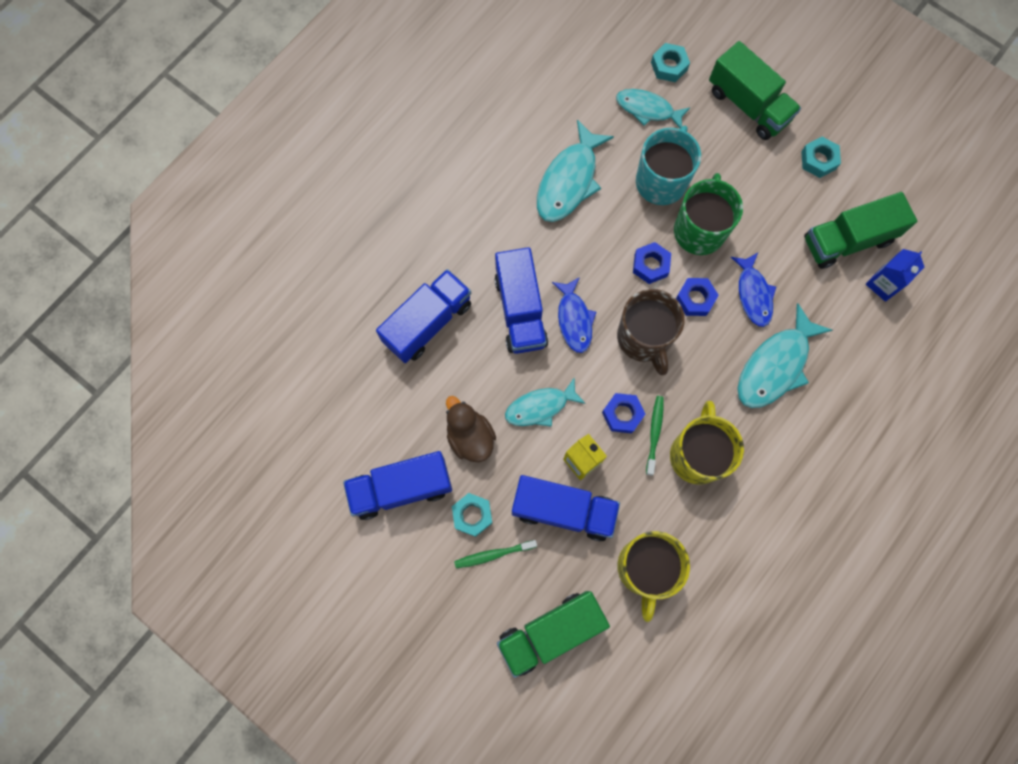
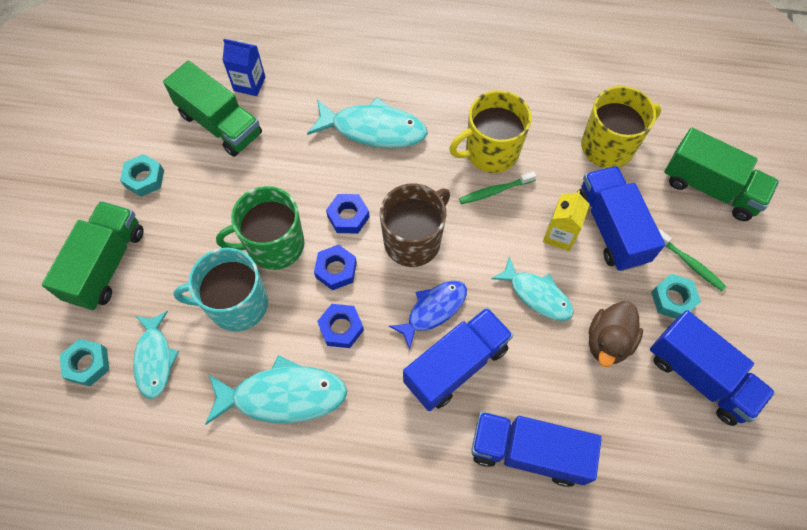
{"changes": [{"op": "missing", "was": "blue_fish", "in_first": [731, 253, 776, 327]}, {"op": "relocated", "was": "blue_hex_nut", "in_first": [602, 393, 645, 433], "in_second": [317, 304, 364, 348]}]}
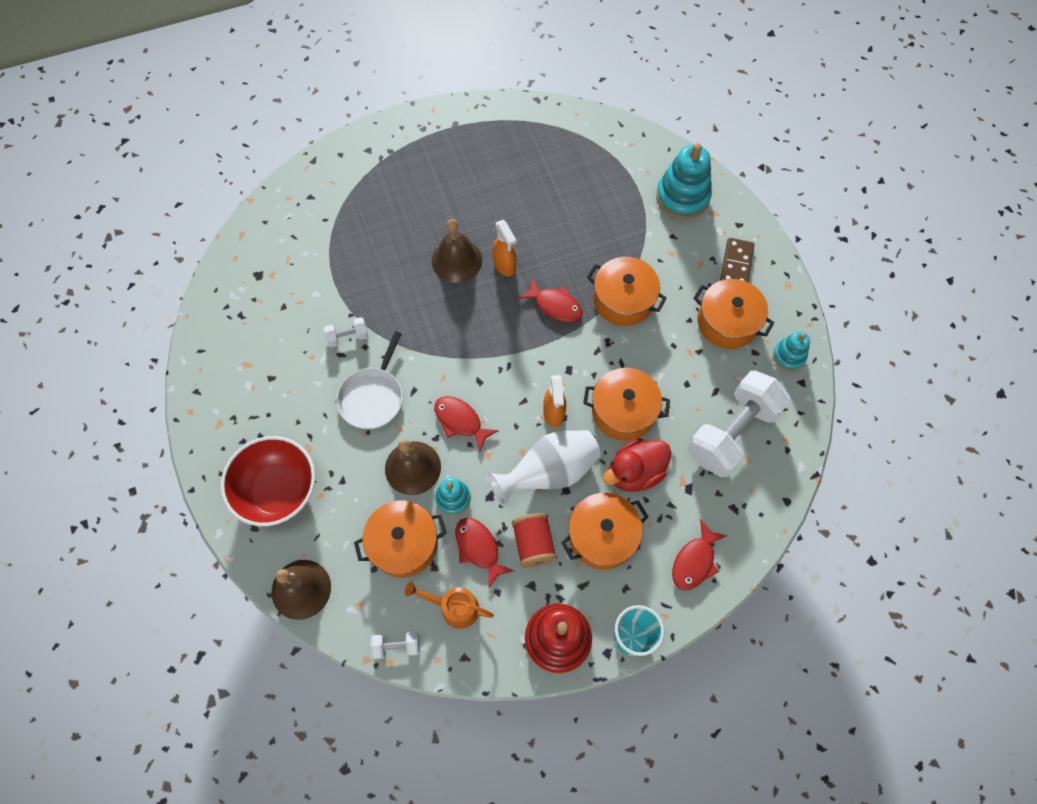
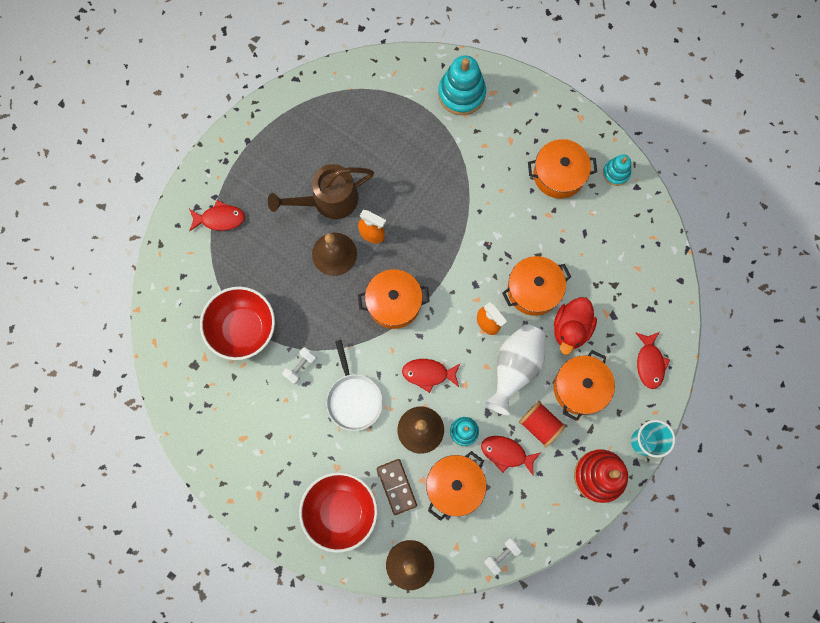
{"changes": [{"op": "missing", "was": "orange-coloured_watering_pot", "in_first": [405, 582, 494, 629]}, {"op": "missing", "was": "pure_white_hand_weight", "in_first": [688, 371, 791, 477]}, {"op": "appeared", "now": "crimson_deep_dish", "in_second": [200, 286, 275, 360]}, {"op": "appeared", "now": "dark_brown_watering_pot", "in_second": [268, 164, 374, 219]}, {"op": "relocated", "was": "crimson_fish", "in_first": [518, 277, 583, 322], "in_second": [189, 200, 245, 232]}, {"op": "relocated", "was": "orange-coloured_cooking_pot", "in_first": [587, 257, 667, 326], "in_second": [358, 269, 430, 329]}, {"op": "relocated", "was": "dark_brown_domino_tile", "in_first": [720, 238, 755, 282], "in_second": [377, 459, 417, 515]}]}
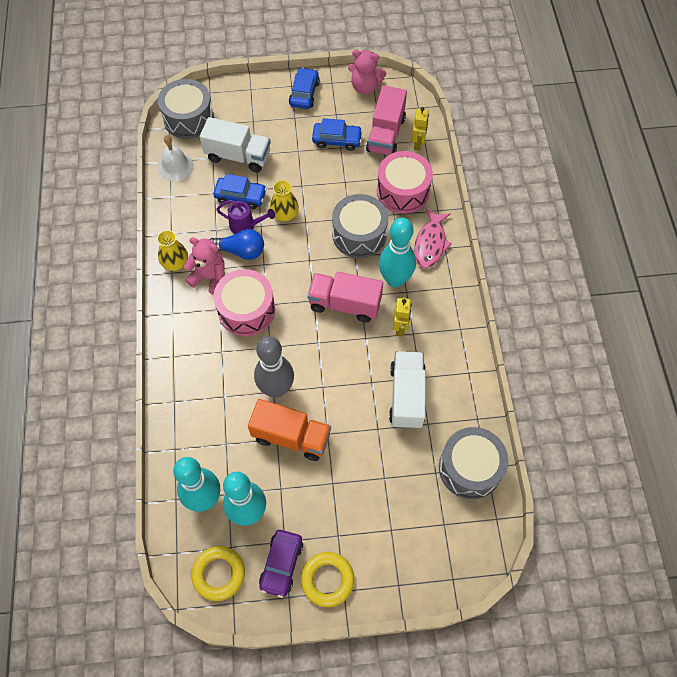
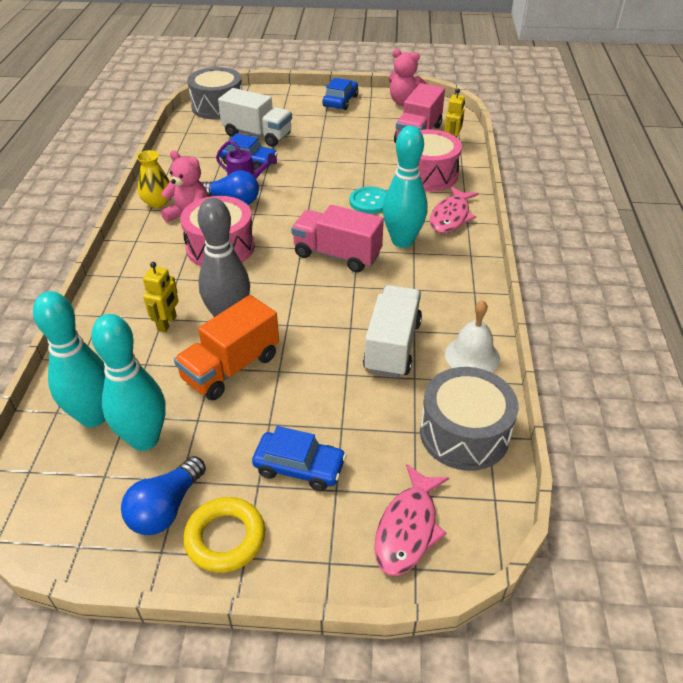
{"changes": [{"op": "missing", "was": "yellow_ring", "in_first": [191, 546, 245, 601]}, {"op": "missing", "was": "yellow_tall_vase", "in_first": [270, 180, 299, 221]}, {"op": "appeared", "now": "rose-pink_fish", "in_second": [374, 464, 449, 576]}, {"op": "relocated", "was": "pure_white_hand_bell", "in_first": [158, 135, 194, 182], "in_second": [445, 300, 500, 373]}, {"op": "relocated", "was": "blue_car", "in_first": [312, 118, 363, 151], "in_second": [252, 426, 347, 491]}, {"op": "relocated", "was": "yellow_robot", "in_first": [393, 297, 411, 336], "in_second": [143, 262, 179, 332]}, {"op": "exchanged", "was": "purple_car", "now": "blue_bulb", "in_first": [259, 530, 303, 598], "in_second": [121, 456, 206, 535]}, {"op": "exchanged", "was": "gray_snare_drum", "now": "aqua_shirt_button", "in_first": [332, 194, 388, 258], "in_second": [349, 187, 387, 214]}, {"op": "spun", "was": "orange-coloured_truck", "in_first": [248, 399, 331, 461], "in_second": [174, 295, 279, 401], "clockwise": 105}]}
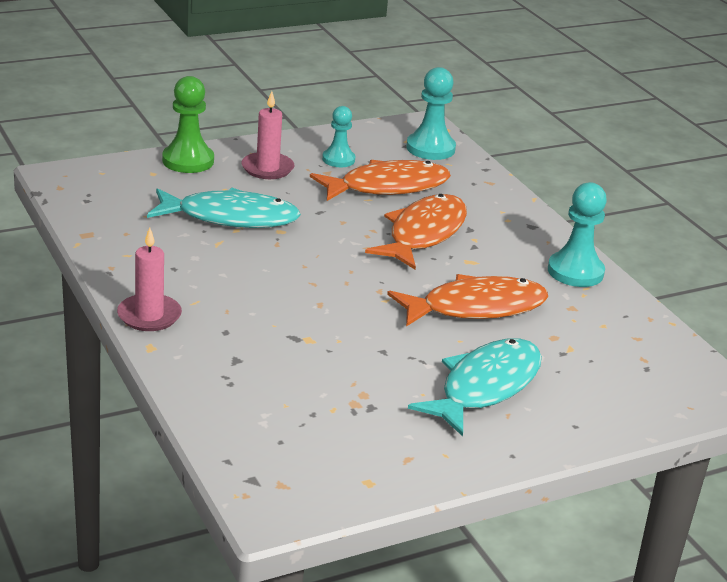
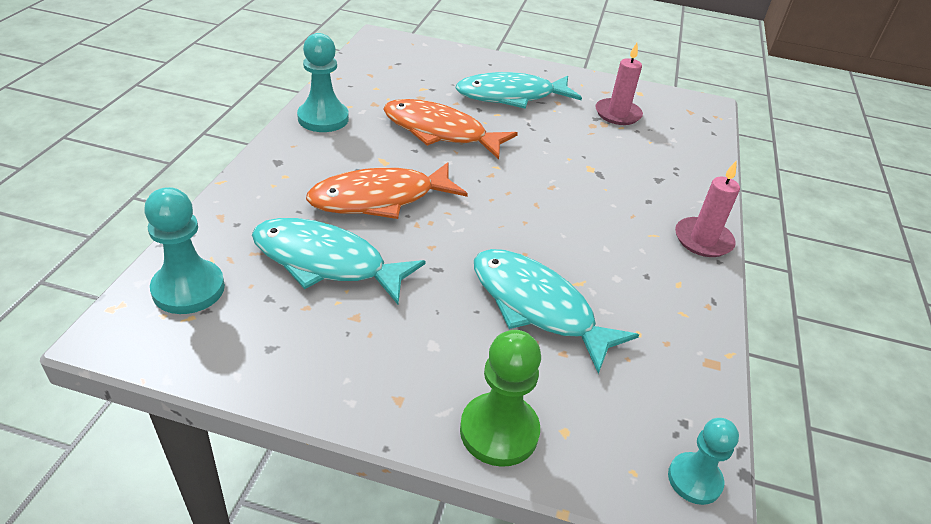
{"changes": [{"op": "relocated", "was": "rose-pink_candle", "in_first": [241, 91, 294, 179], "in_second": [595, 43, 643, 125]}, {"op": "relocated", "was": "aqua_game_pawn", "in_first": [322, 106, 355, 167], "in_second": [668, 418, 739, 505]}, {"op": "colour", "was": "orange-coloured_fish", "now": "aqua_fish", "in_first": [310, 160, 451, 201], "in_second": [252, 218, 425, 304]}]}
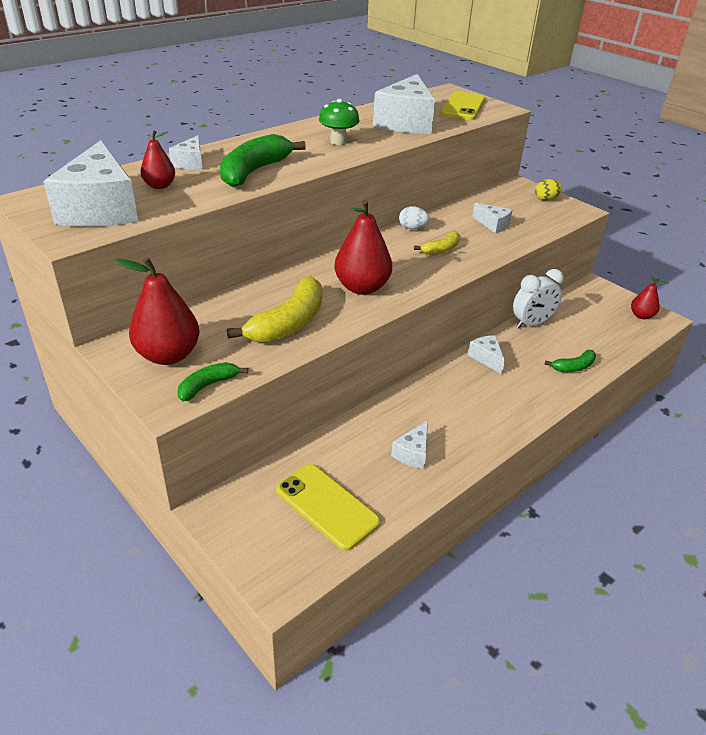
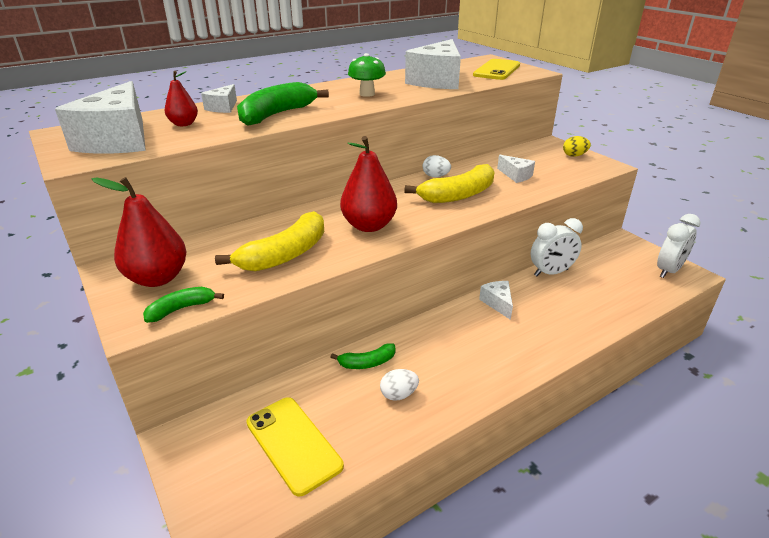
{"changes": [{"op": "relocated", "was": "green_toy_banana", "in_first": [544, 350, 596, 372], "in_second": [330, 343, 396, 369]}, {"op": "exchanged", "was": "pure_white_cheese_wedge", "now": "pure_white_egg_shape", "in_first": [391, 420, 428, 469], "in_second": [380, 369, 419, 401]}, {"op": "exchanged", "was": "crimson_pear_fruit", "now": "pure_white_clock", "in_first": [631, 278, 668, 319], "in_second": [657, 214, 700, 278]}, {"op": "size", "was": "yellow_toy_banana", "in_first": [414, 231, 460, 255], "in_second": [404, 164, 494, 203], "ratio": 1.86}]}
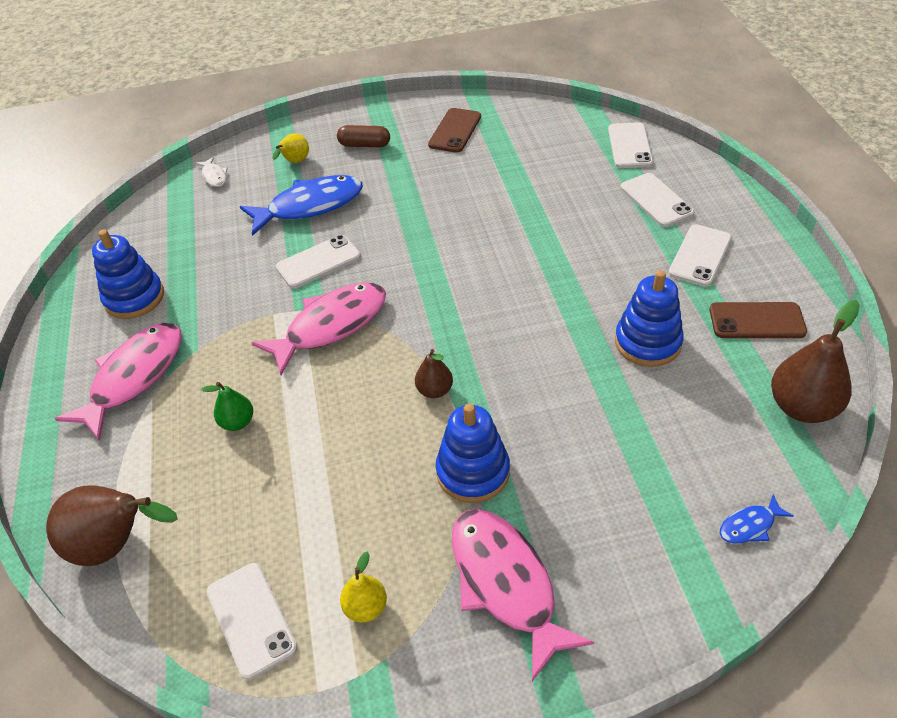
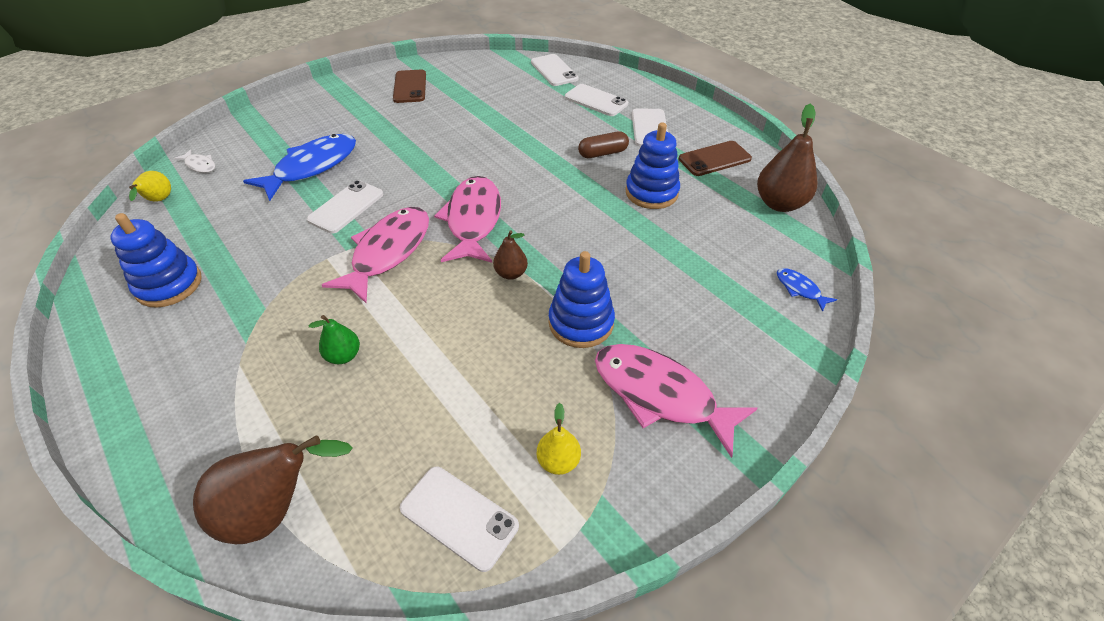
{"changes": [{"op": "relocated", "was": "rose-pink_fish", "in_first": [55, 323, 182, 441], "in_second": [434, 176, 501, 263]}, {"op": "relocated", "was": "yellow_pear_fruit", "in_first": [273, 133, 309, 163], "in_second": [129, 171, 171, 202]}, {"op": "relocated", "was": "dark_brown_capsule", "in_first": [337, 125, 390, 147], "in_second": [578, 131, 629, 158]}, {"op": "spun", "was": "blue_fish", "in_first": [720, 494, 793, 543], "in_second": [777, 268, 837, 312], "clockwise": 105}]}
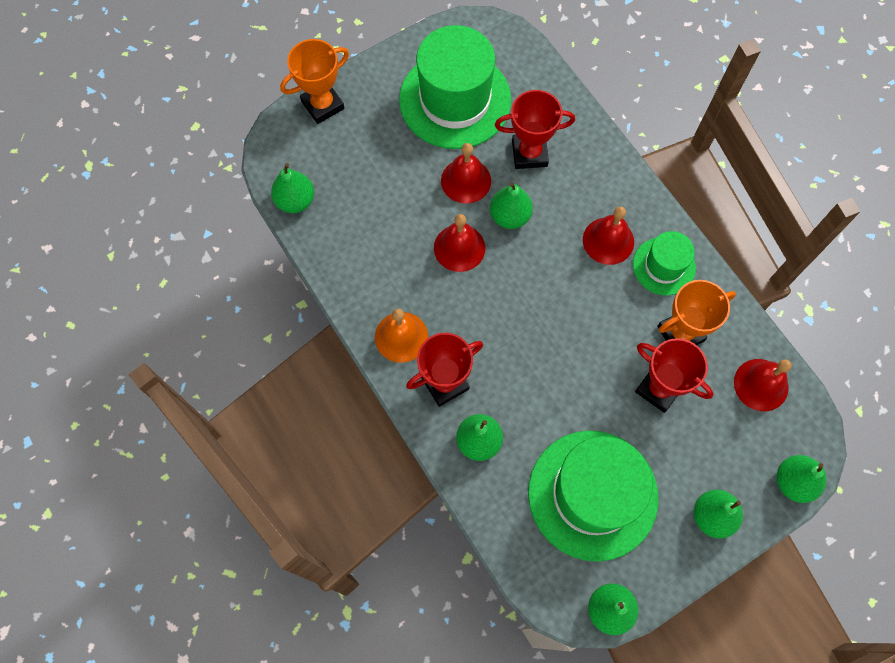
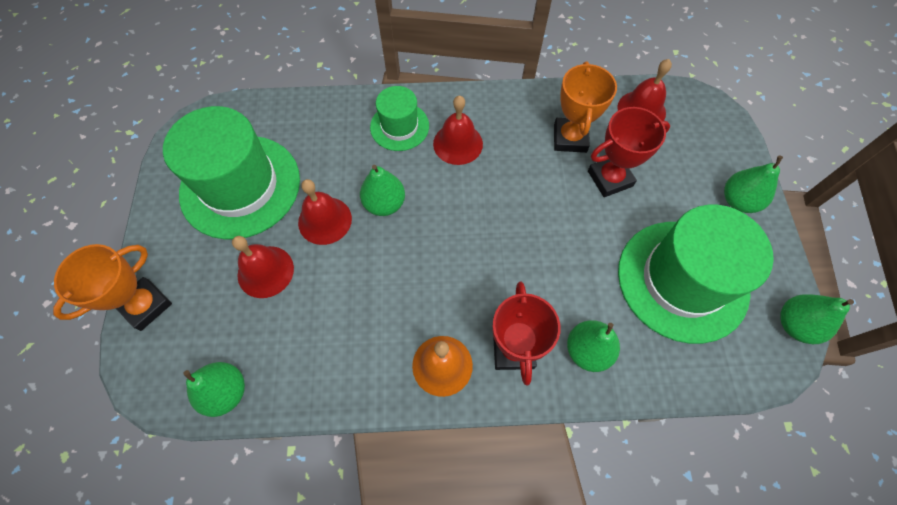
{"changes": [{"op": "missing", "was": "crimson_prize_cup", "in_first": [495, 90, 575, 169]}, {"op": "missing", "was": "green_pear_fruit", "in_first": [777, 455, 827, 503]}, {"op": "relocated", "was": "crimson_hand_bell", "in_first": [434, 214, 485, 272], "in_second": [232, 236, 294, 298]}, {"op": "relocated", "was": "green_hat", "in_first": [633, 231, 696, 295], "in_second": [370, 86, 429, 151]}, {"op": "spun", "was": "orange-coloured_prize_cup", "in_first": [280, 39, 349, 124], "in_second": [53, 244, 172, 331], "clockwise": 45}]}
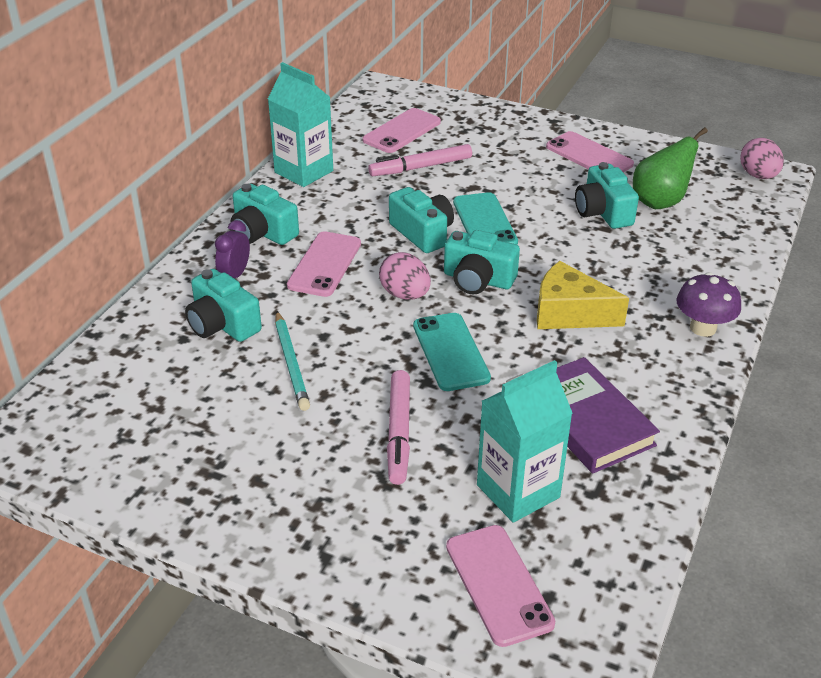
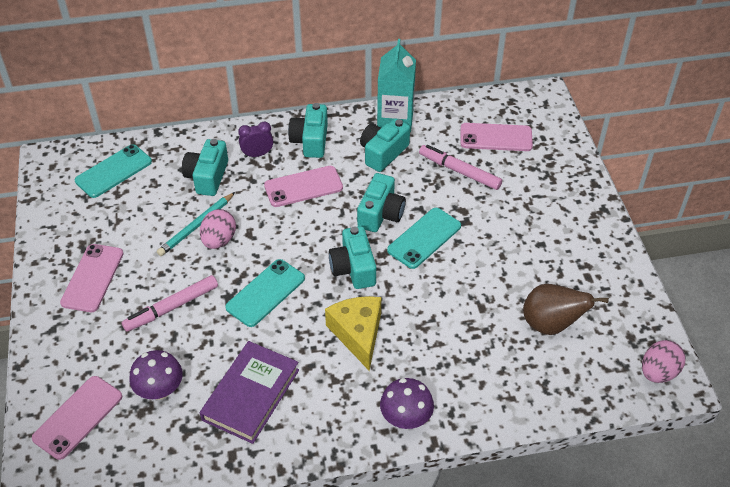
{"changes": [{"op": "appeared", "now": "aqua_phone", "in_second": [75, 144, 152, 198]}, {"op": "relocated", "was": "rose-pink_egg_shape", "in_first": [379, 252, 431, 300], "in_second": [200, 209, 236, 249]}, {"op": "relocated", "was": "rose-pink_phone", "in_first": [546, 131, 634, 172], "in_second": [60, 244, 124, 312]}, {"op": "relocated", "was": "aqua_photo_camera", "in_first": [575, 162, 639, 229], "in_second": [360, 118, 410, 172]}, {"op": "exchanged", "was": "aqua_carton", "now": "purple_toadstool", "in_first": [477, 360, 573, 523], "in_second": [129, 350, 183, 400]}, {"op": "colour", "was": "green_pear_fruit", "now": "dark_brown_pear_fruit", "in_first": [633, 127, 708, 209], "in_second": [523, 284, 609, 335]}]}
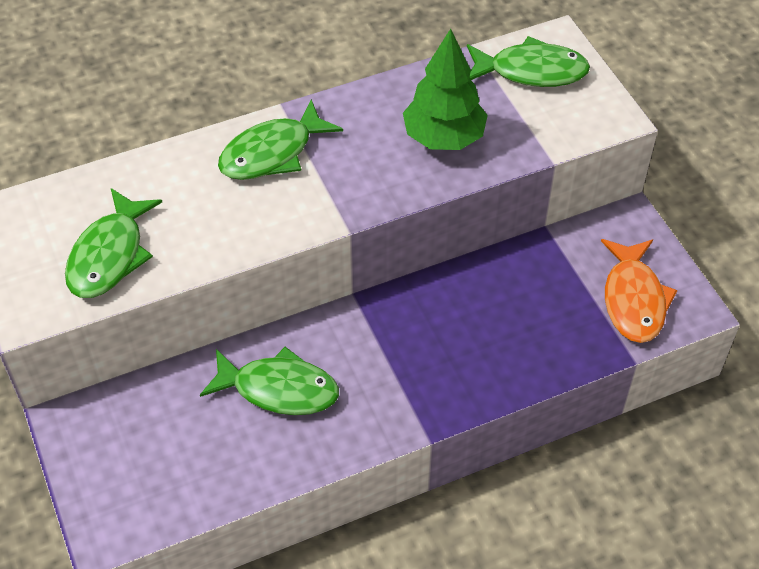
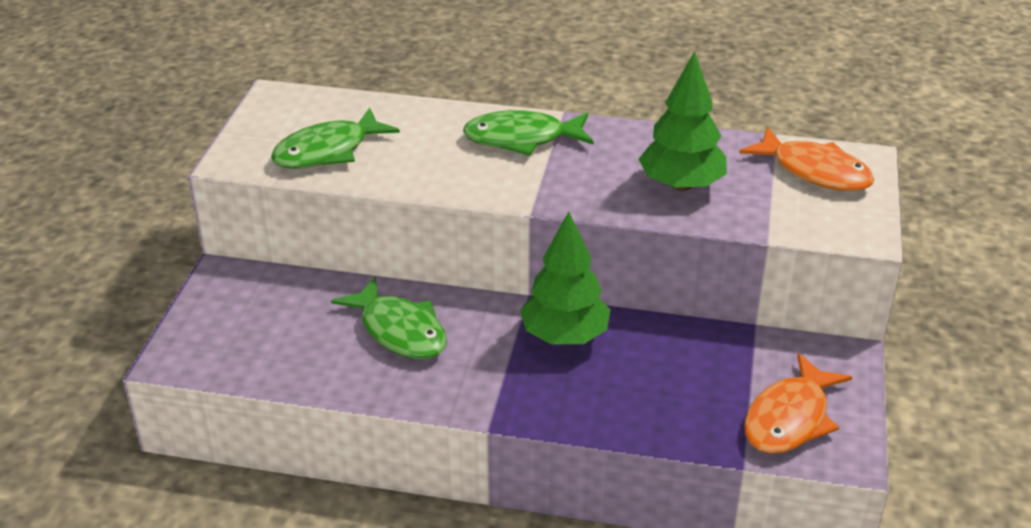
{"changes": [{"op": "appeared", "now": "green_fir_tree", "in_second": [520, 212, 611, 344]}, {"op": "colour", "was": "green_fish", "now": "orange-coloured_fish", "in_first": [467, 36, 590, 87], "in_second": [739, 127, 874, 191]}]}
